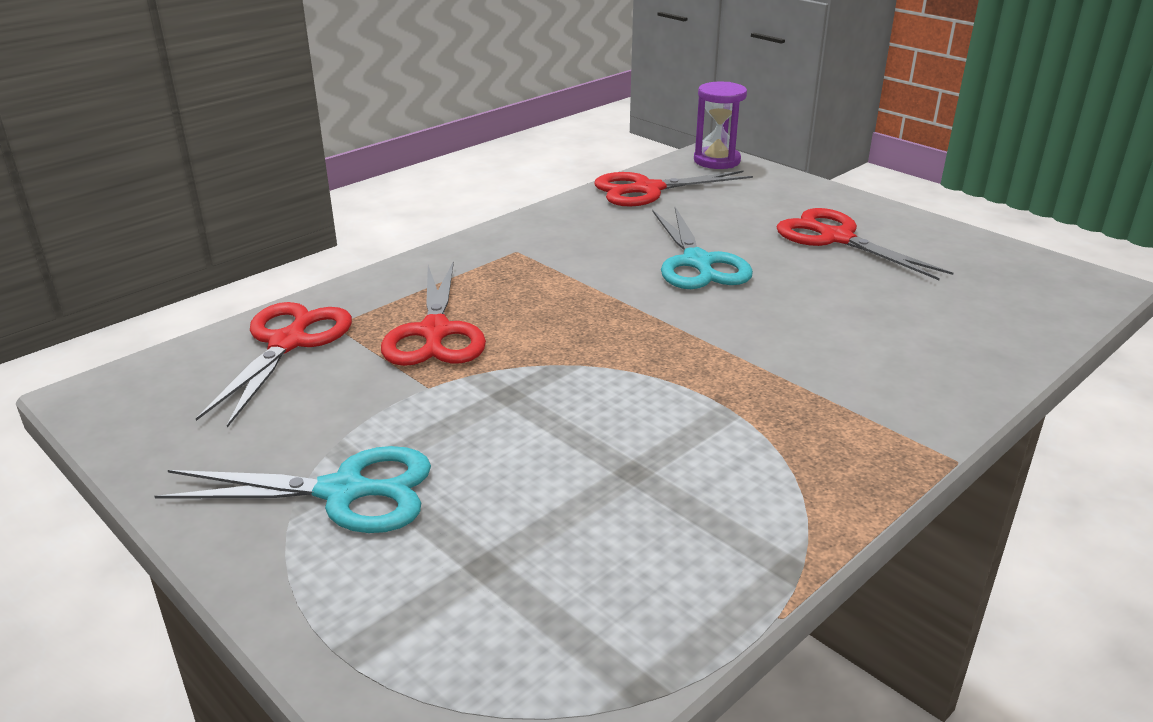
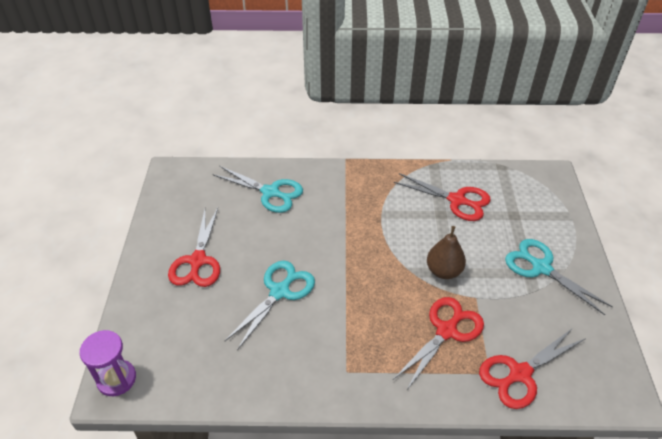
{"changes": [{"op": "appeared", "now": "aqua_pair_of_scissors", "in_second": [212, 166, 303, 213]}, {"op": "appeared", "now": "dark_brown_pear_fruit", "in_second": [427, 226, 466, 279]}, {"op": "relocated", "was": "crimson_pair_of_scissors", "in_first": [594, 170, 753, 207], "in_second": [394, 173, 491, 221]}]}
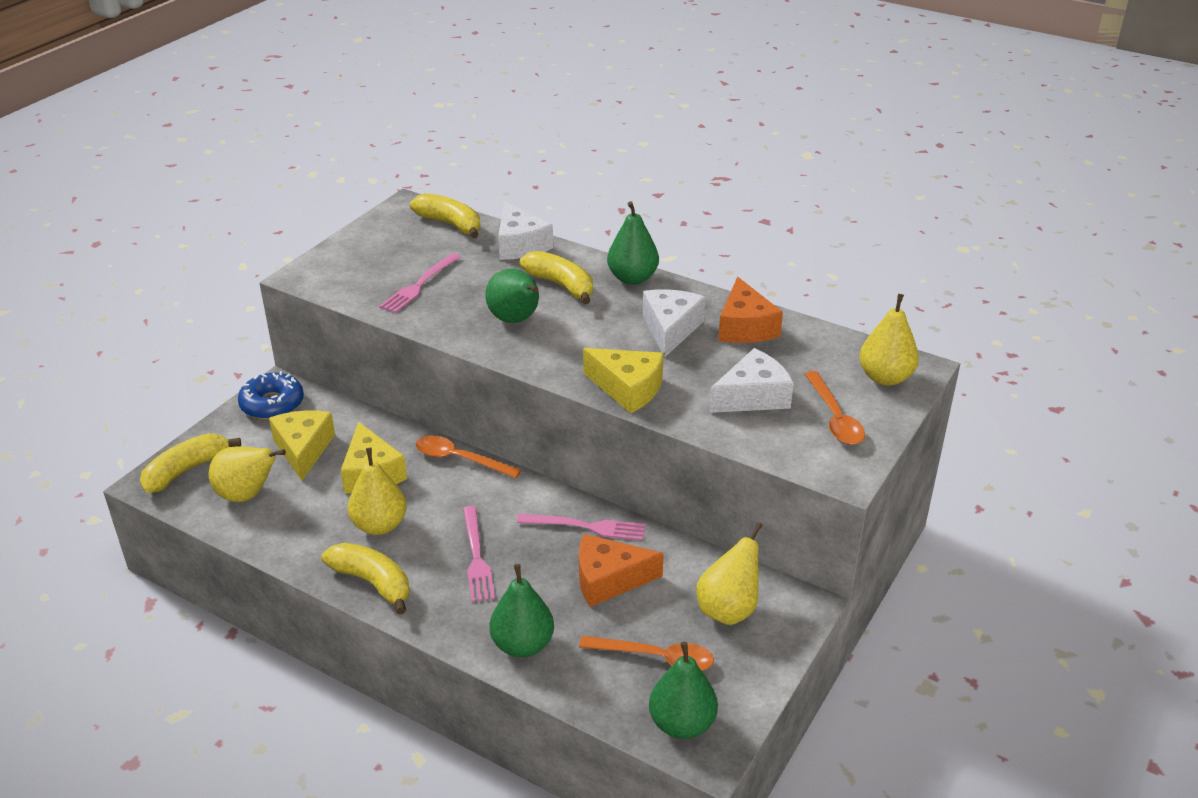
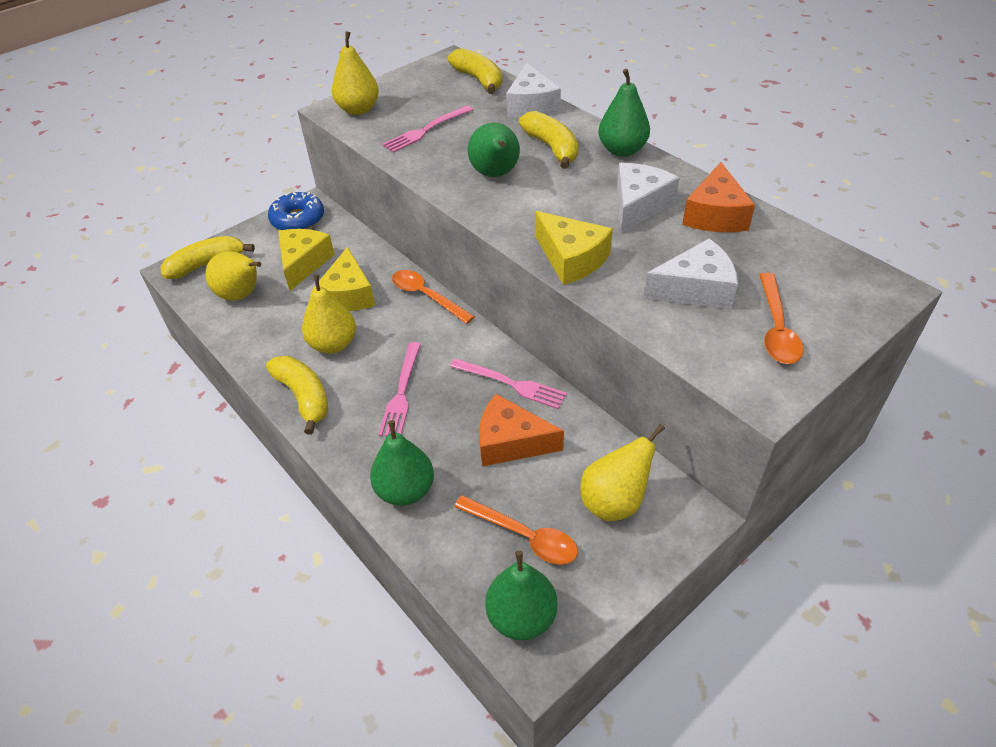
{"changes": [{"op": "relocated", "was": "yellow_pear_fruit", "in_first": [859, 294, 919, 386], "in_second": [332, 31, 379, 115]}]}
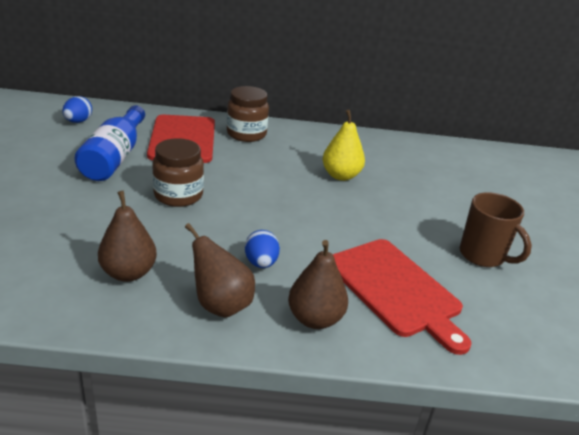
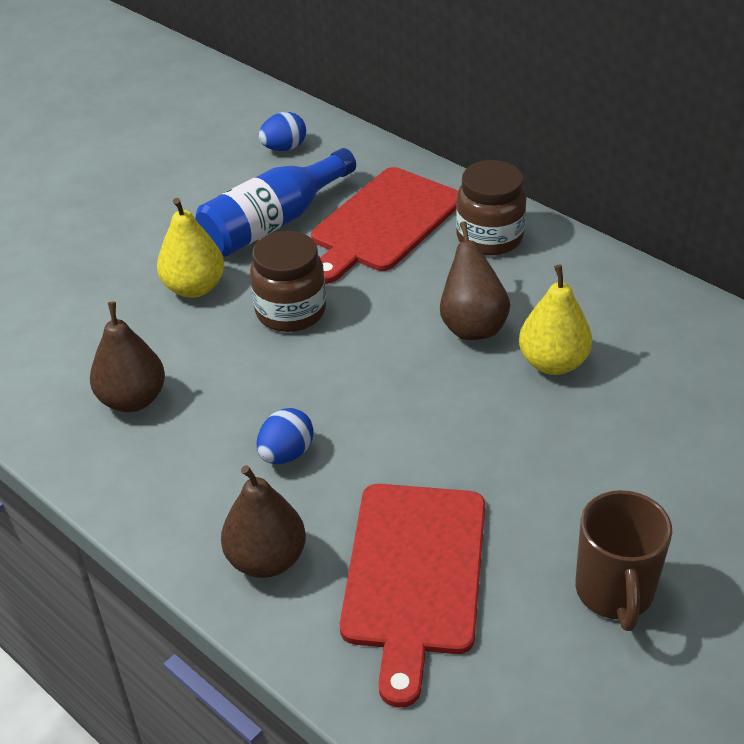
{"changes": [{"op": "appeared", "now": "yellow_pear_fruit", "in_second": [157, 198, 224, 298]}, {"op": "relocated", "was": "dark_brown_pear_fruit", "in_first": [185, 223, 255, 318], "in_second": [440, 221, 510, 340]}]}
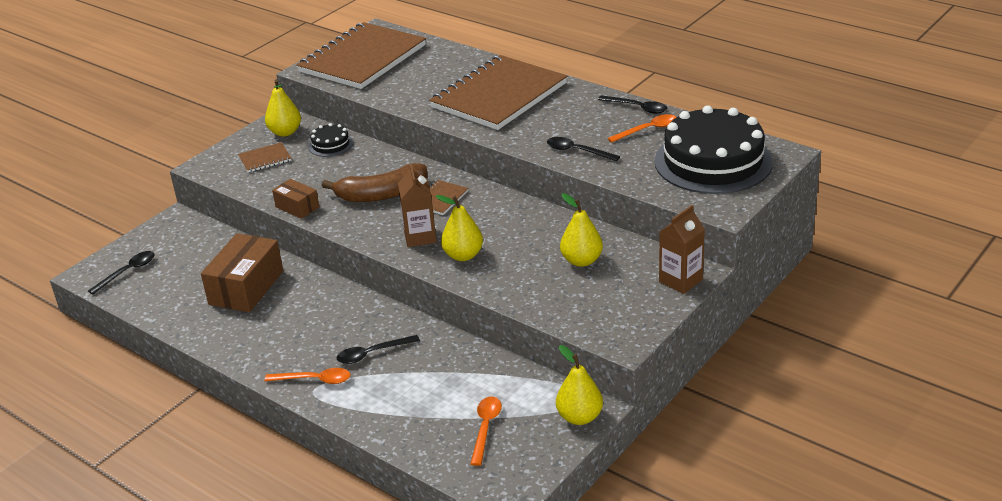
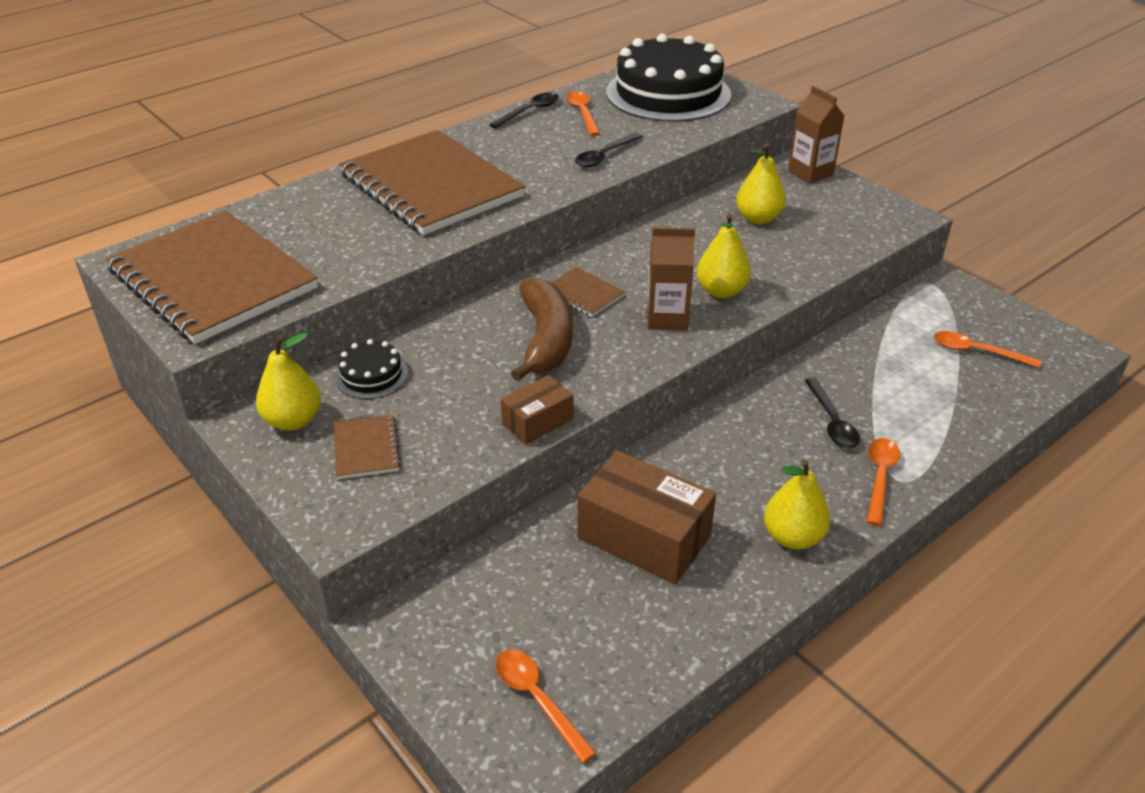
{"changes": [{"op": "relocated", "was": "yellow_pear_fruit", "in_first": [556, 345, 603, 425], "in_second": [764, 459, 830, 549]}, {"op": "colour", "was": "ebony_spoon", "now": "orange-coloured_spoon", "in_first": [88, 251, 155, 294], "in_second": [496, 650, 596, 763]}]}
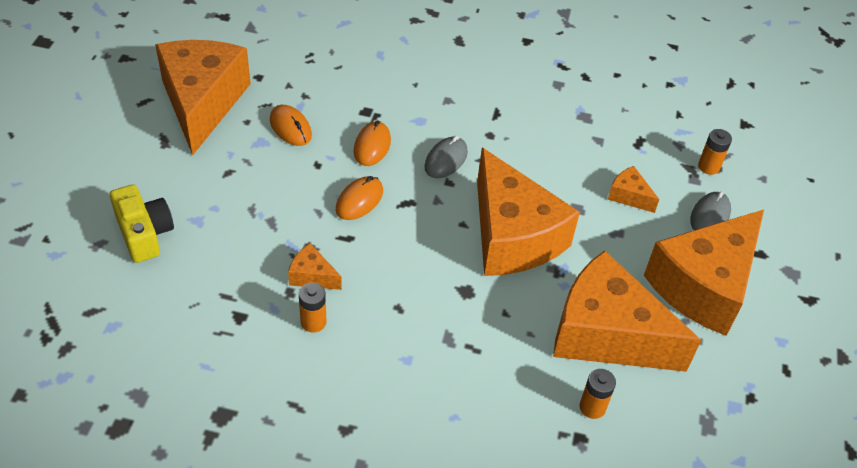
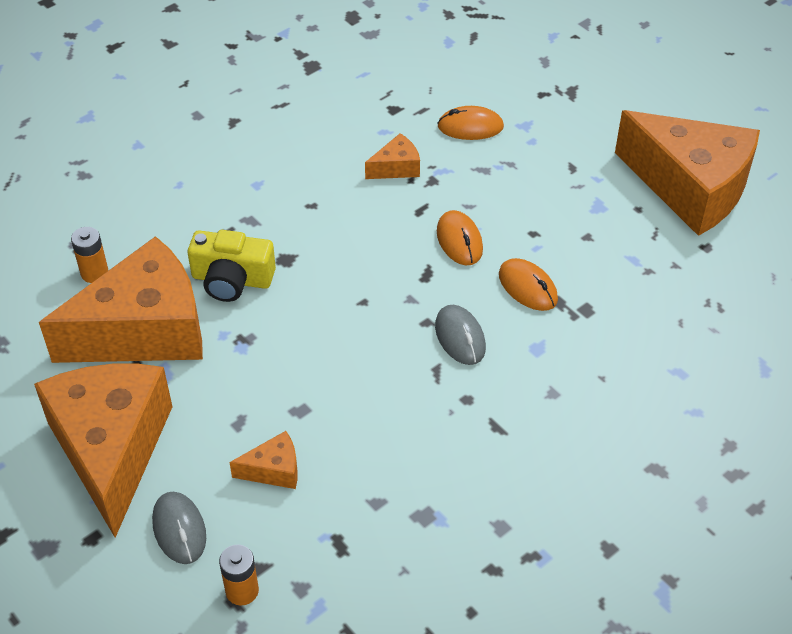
{"changes": [{"op": "missing", "was": "orange-coloured_power_cell", "in_first": [299, 283, 326, 332]}, {"op": "missing", "was": "orange-coloured_cheese_wedge", "in_first": [477, 148, 580, 276]}, {"op": "relocated", "was": "yellow_photo_camera", "in_first": [110, 184, 174, 263], "in_second": [188, 230, 276, 302]}, {"op": "relocated", "was": "orange-coloured_PC_mouse", "in_first": [270, 105, 312, 146], "in_second": [437, 106, 504, 140]}]}
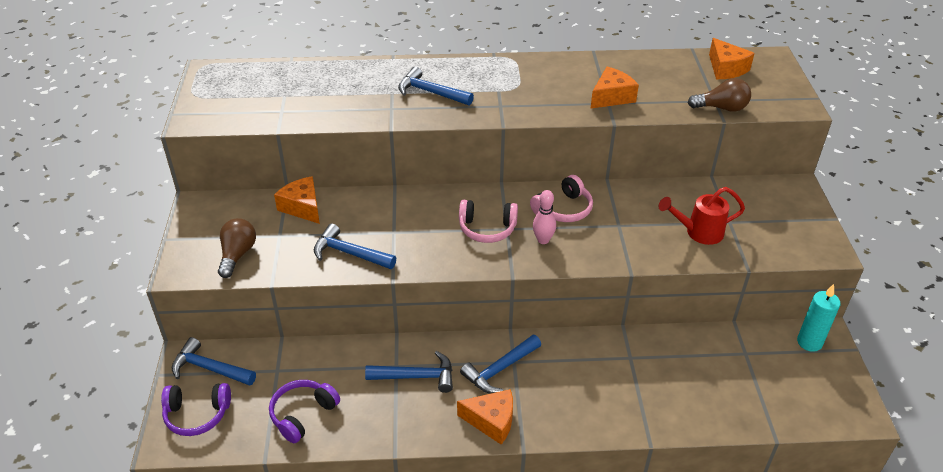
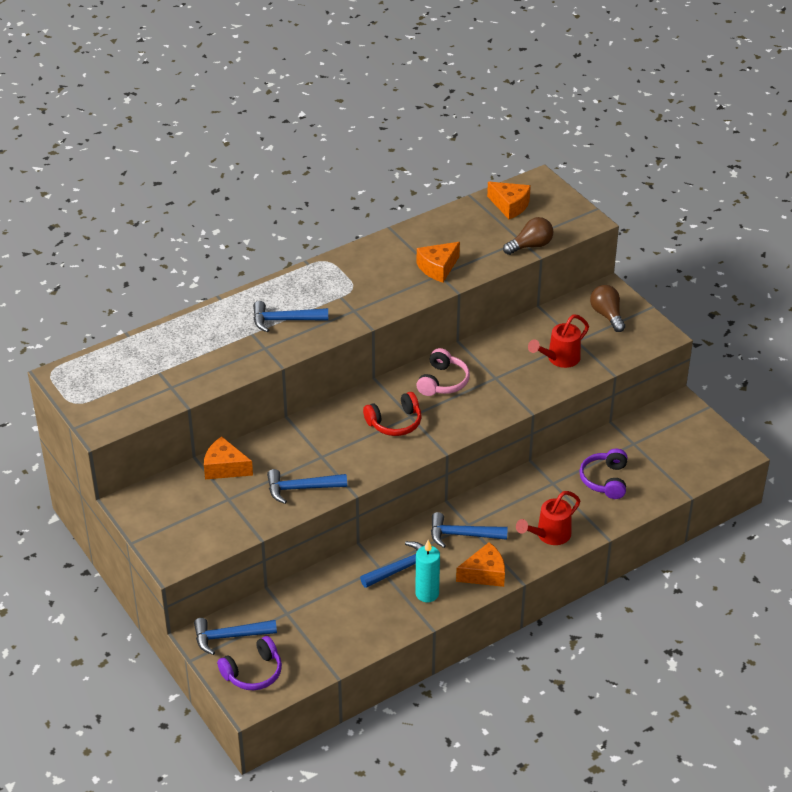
{"changes": [{"op": "missing", "was": "rose-pink_tenpin", "in_first": [533, 190, 556, 244]}, {"op": "appeared", "now": "crimson_watering_pot", "in_second": [516, 491, 580, 545]}, {"op": "relocated", "was": "dark_brown_bulb", "in_first": [218, 218, 256, 278], "in_second": [590, 285, 625, 332]}, {"op": "relocated", "was": "purple_headphones", "in_first": [269, 380, 340, 443], "in_second": [579, 449, 627, 499]}, {"op": "relocated", "was": "aqua_candle", "in_first": [797, 284, 840, 352], "in_second": [415, 540, 440, 602]}, {"op": "colour", "was": "rose-pink_headphones", "now": "crimson_headphones", "in_first": [459, 200, 518, 243], "in_second": [363, 392, 422, 436]}, {"op": "spun", "was": "blue_hammer", "in_first": [460, 335, 541, 394], "in_second": [431, 512, 508, 548], "clockwise": 75}, {"op": "spun", "was": "orange-coloured_cheese_wedge", "in_first": [590, 67, 639, 109], "in_second": [417, 242, 460, 283], "clockwise": -150}]}
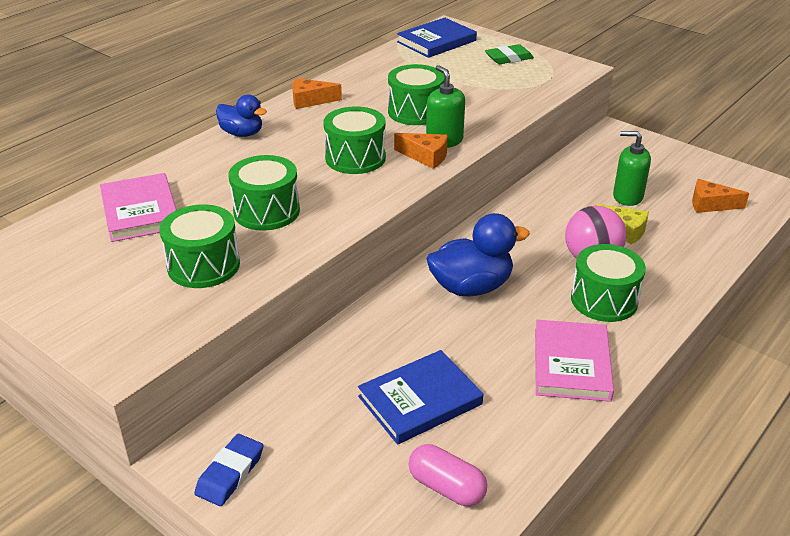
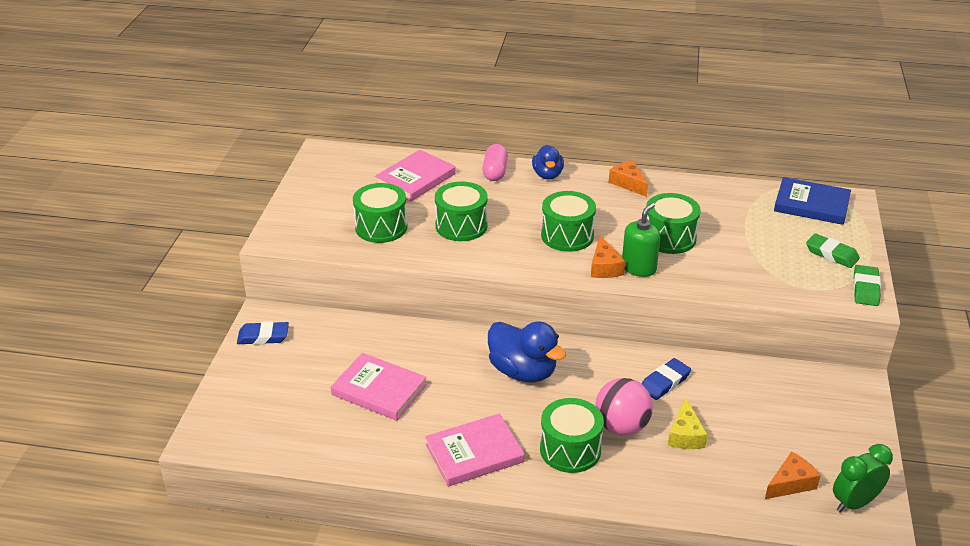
{"changes": [{"op": "missing", "was": "green_soap_pump", "in_first": [613, 131, 651, 206]}, {"op": "appeared", "now": "blue_pencil_eraser", "in_second": [642, 358, 691, 400]}, {"op": "appeared", "now": "green_clock", "in_second": [833, 444, 893, 513]}, {"op": "appeared", "now": "green_pencil_eraser", "in_second": [853, 265, 881, 306]}, {"op": "relocated", "was": "rose-pink_capsule", "in_first": [409, 444, 487, 506], "in_second": [482, 144, 508, 181]}, {"op": "colour", "was": "blue_hardback", "now": "rose-pink_hardback", "in_first": [358, 350, 483, 445], "in_second": [331, 353, 427, 421]}, {"op": "spun", "was": "orange-coloured_cheese_wedge", "in_first": [692, 179, 749, 213], "in_second": [765, 452, 820, 499], "clockwise": 75}]}
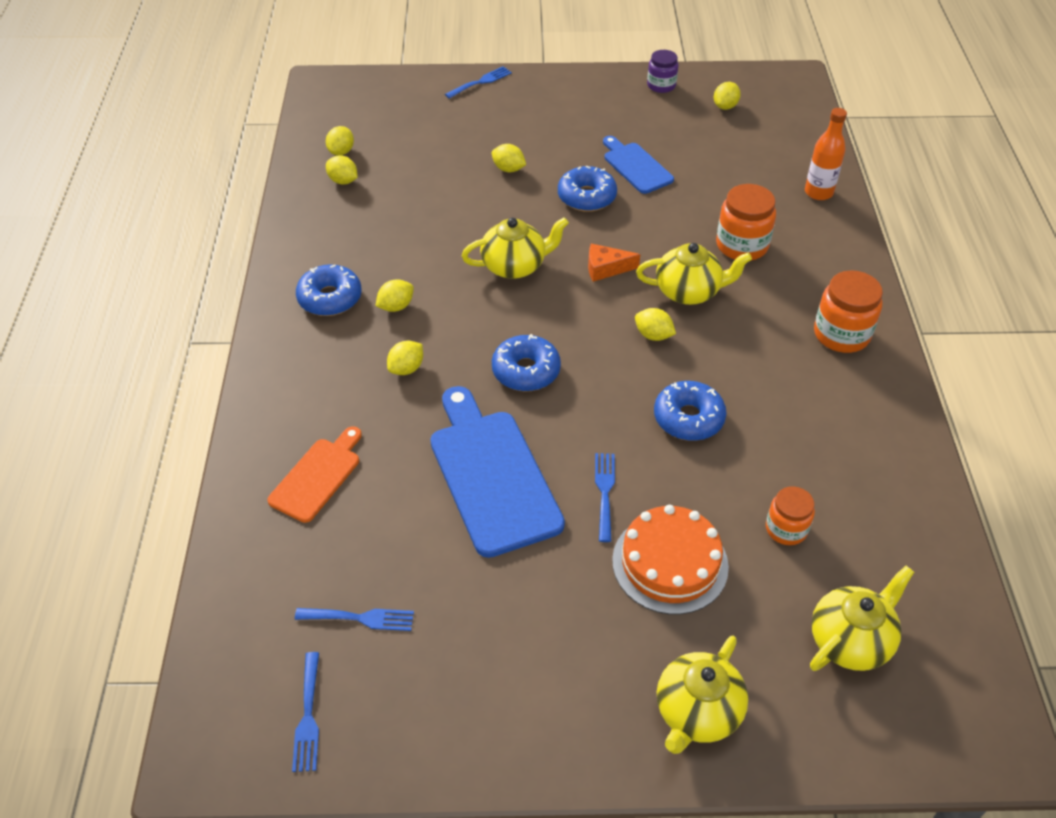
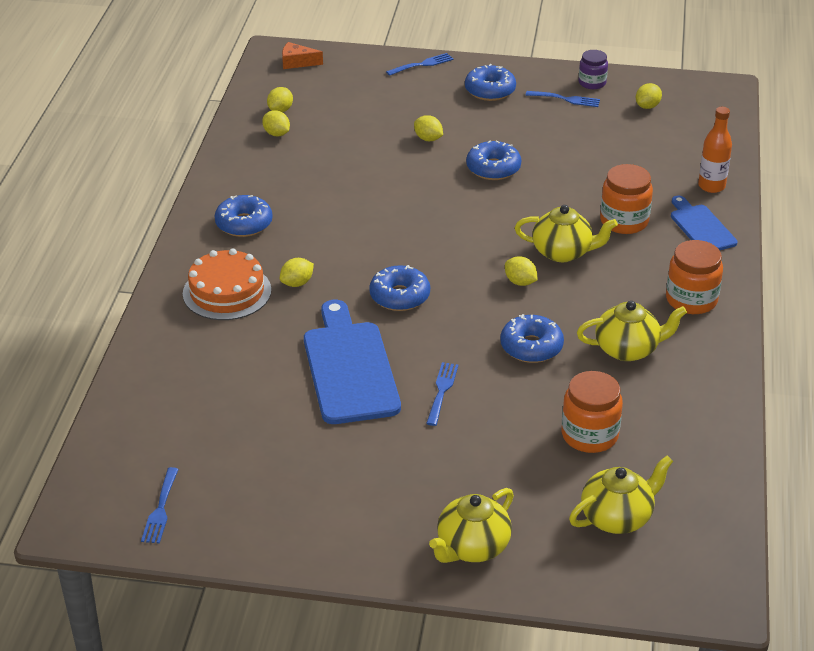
{"changes": [{"op": "missing", "was": "orange-coloured_cutting_board", "in_first": [267, 426, 362, 523]}, {"op": "missing", "was": "yellow_toy_lemon", "in_first": [376, 279, 414, 312]}, {"op": "appeared", "now": "blue_donut", "in_second": [465, 64, 516, 101]}, {"op": "relocated", "was": "blue_fork", "in_first": [295, 608, 414, 631], "in_second": [526, 91, 600, 107]}, {"op": "relocated", "was": "yellow_tea_pot", "in_first": [462, 217, 569, 279], "in_second": [577, 301, 687, 361]}, {"op": "relocated", "was": "orange-coloured_cheese_wedge", "in_first": [588, 244, 640, 282], "in_second": [282, 42, 323, 69]}, {"op": "relocated", "was": "blue_cutting_board", "in_first": [603, 136, 674, 194], "in_second": [671, 196, 737, 250]}, {"op": "relocated", "was": "orange-coloured_cake", "in_first": [612, 505, 729, 615], "in_second": [183, 248, 271, 320]}, {"op": "size", "was": "orange-coloured_jam_jar", "in_first": [766, 486, 815, 545], "in_second": [561, 371, 623, 453], "ratio": 1.56}]}
